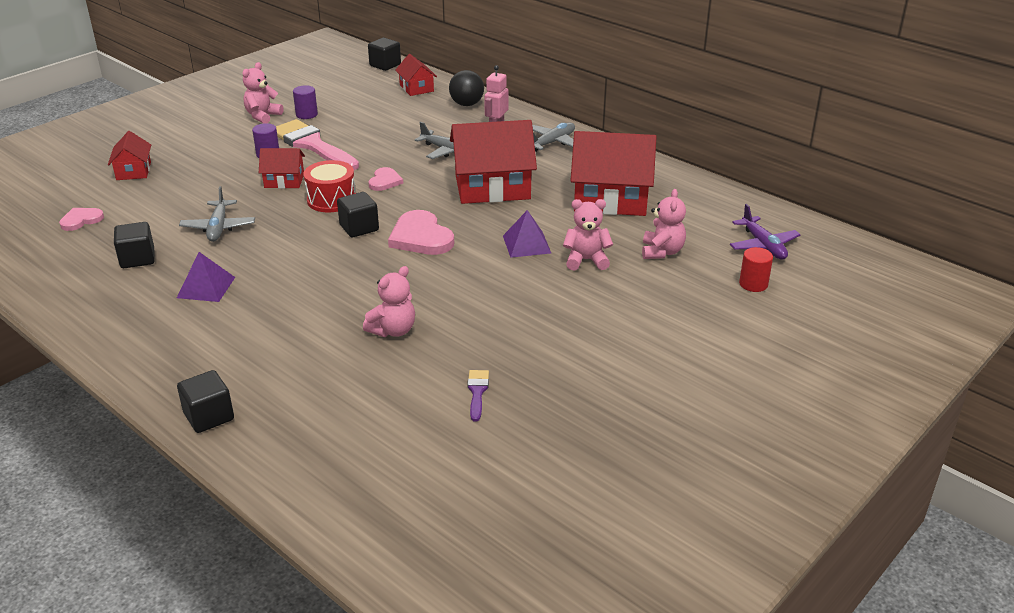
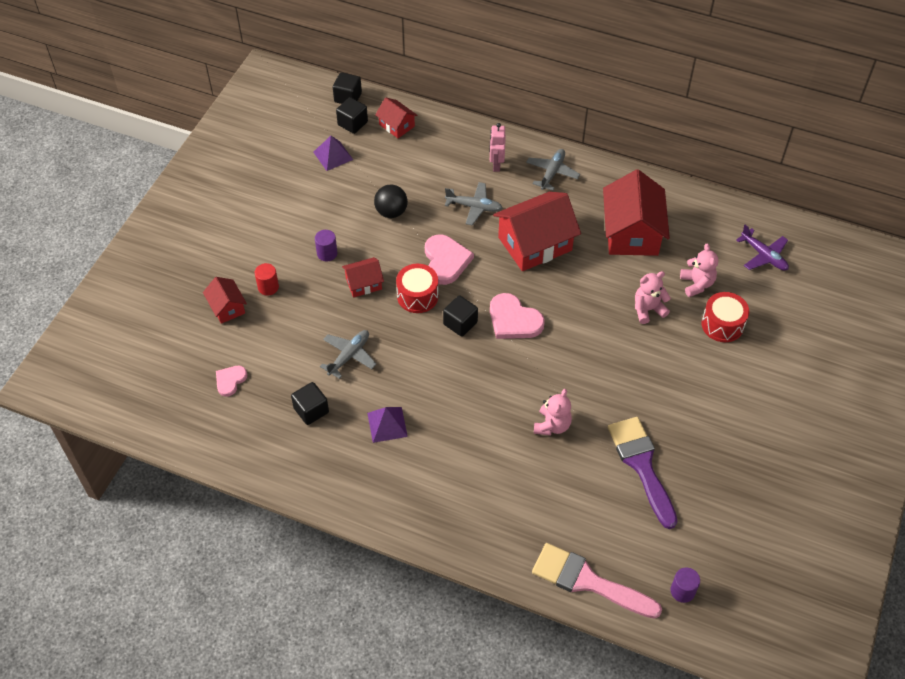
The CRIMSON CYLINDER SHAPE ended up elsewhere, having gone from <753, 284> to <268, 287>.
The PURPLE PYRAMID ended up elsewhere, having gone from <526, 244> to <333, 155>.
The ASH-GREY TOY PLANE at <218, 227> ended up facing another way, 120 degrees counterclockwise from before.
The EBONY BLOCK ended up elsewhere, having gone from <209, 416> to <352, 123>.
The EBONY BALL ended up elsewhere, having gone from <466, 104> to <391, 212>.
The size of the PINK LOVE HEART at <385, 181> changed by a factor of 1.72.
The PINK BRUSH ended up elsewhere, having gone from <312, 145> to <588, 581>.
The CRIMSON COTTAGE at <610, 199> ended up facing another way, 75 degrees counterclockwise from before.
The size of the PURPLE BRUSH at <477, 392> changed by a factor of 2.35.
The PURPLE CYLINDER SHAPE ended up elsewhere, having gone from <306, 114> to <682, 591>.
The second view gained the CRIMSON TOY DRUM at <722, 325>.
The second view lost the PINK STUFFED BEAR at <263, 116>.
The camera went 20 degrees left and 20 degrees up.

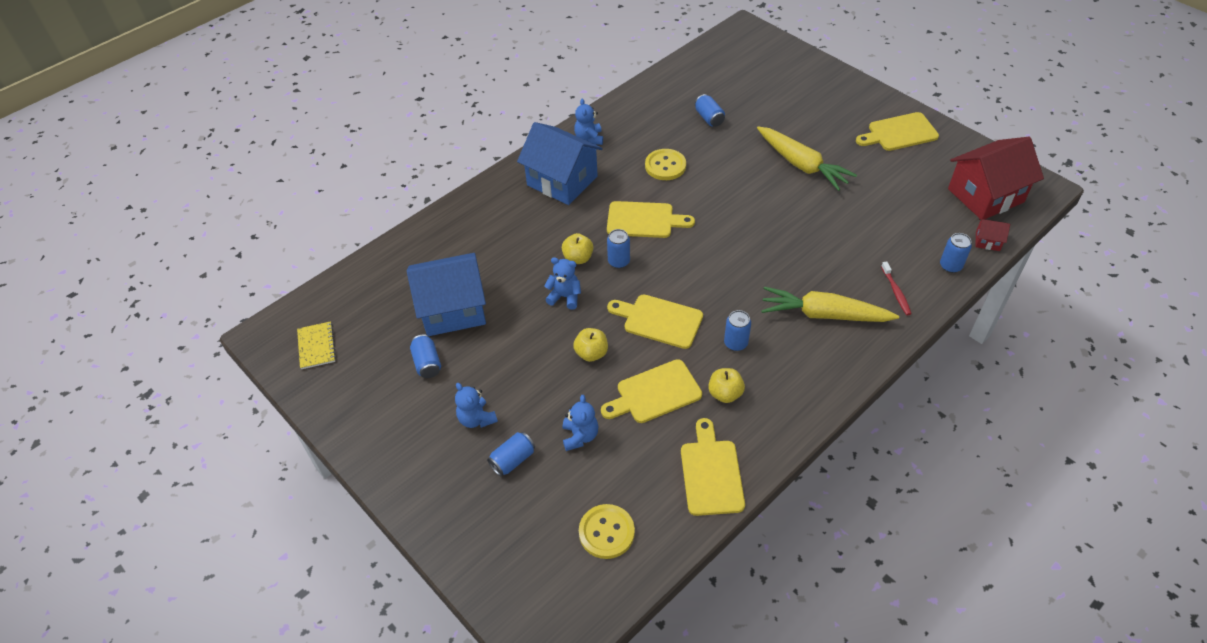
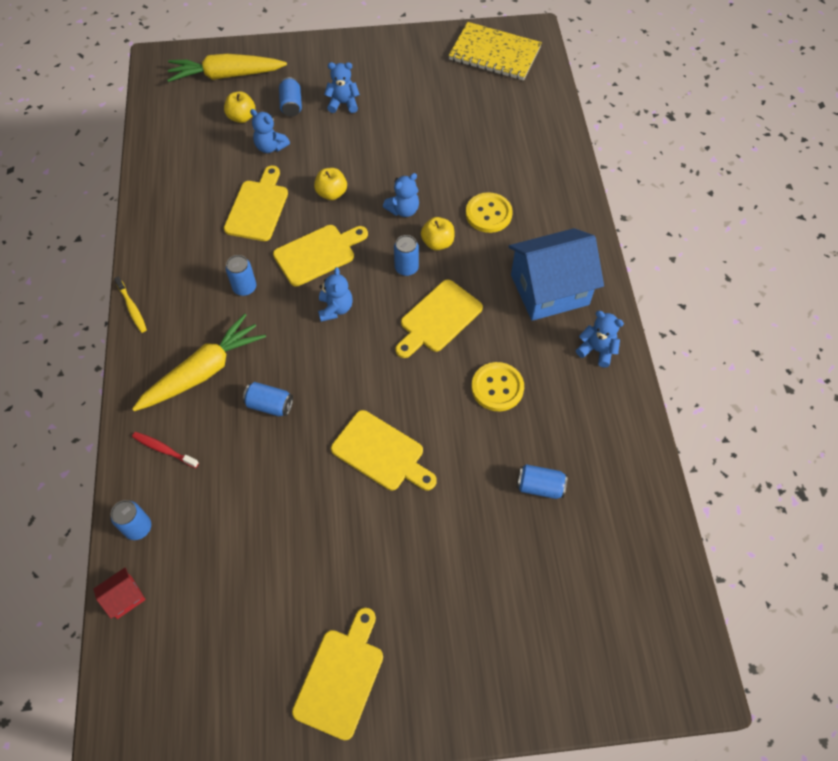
The second view gained the YELLOW TOOTHBRUSH at <132, 308>.
The YELLOW ROOT VEGETABLE ended up elsewhere, having gone from <802, 165> to <226, 75>.
The YELLOW TOY APPLE ended up elsewhere, having gone from <725, 394> to <242, 117>.
The COBALT SODA CAN ended up elsewhere, having gone from <427, 363> to <270, 405>.
The second view gained the COBALT STUFFED BEAR at <335, 308>.
The YELLOW CHOPPING BOARD ended up elsewhere, having gone from <711, 473> to <381, 453>.
The size of the YELLOW NOTEPAD at <316, 346> changed by a factor of 1.83.
The YELLOW SEWING BUTTON ended up elsewhere, having gone from <606, 532> to <488, 214>.
The second view lost the COBALT COTTAGE at <452, 309>.
The second view lost the CRIMSON COTTAGE at <985, 195>.
The camera went 125 degrees right and 10 degrees up.

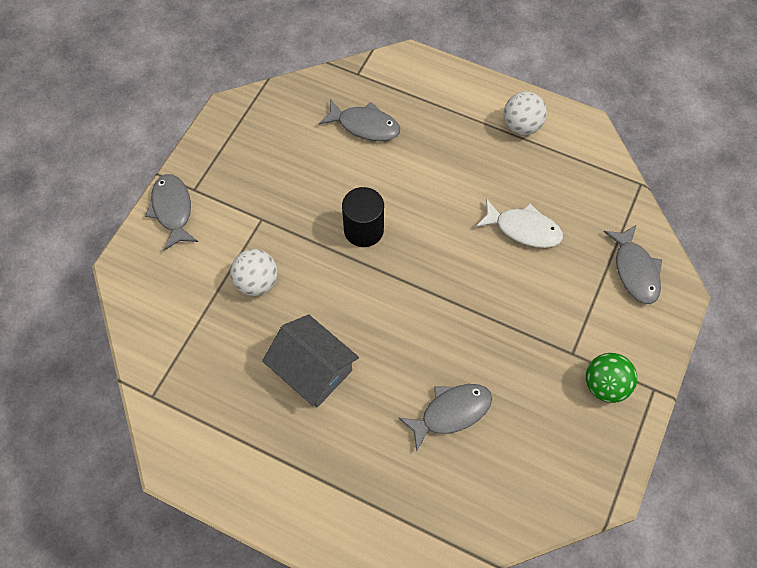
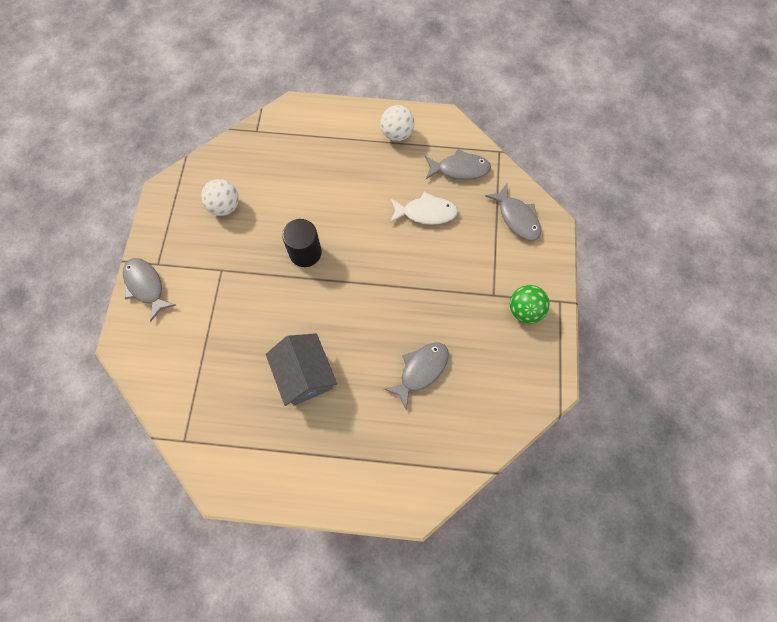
The PURE WHITE BALL ended up elsewhere, having gone from <257, 282> to <225, 206>.
The ASH-GREY COTTAGE at <313, 370> ended up facing another way, 45 degrees clockwise from before.
The ASH-GREY TOY FISH ended up elsewhere, having gone from <364, 125> to <460, 169>.
The camera went 20 degrees left and 5 degrees up.

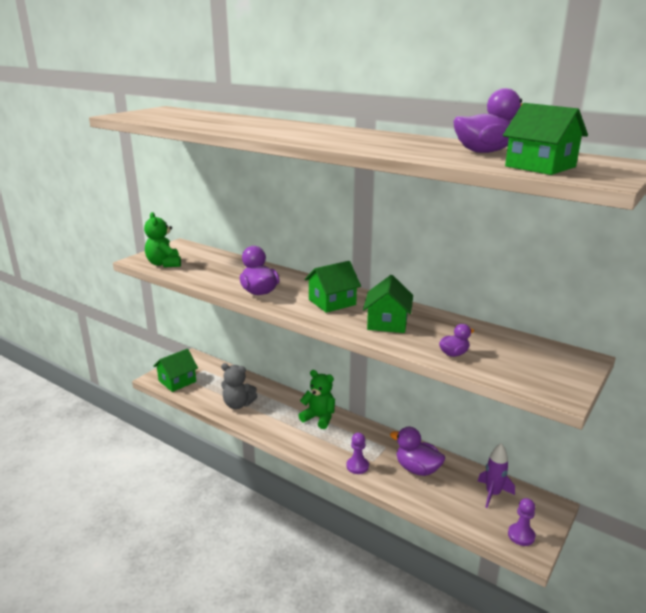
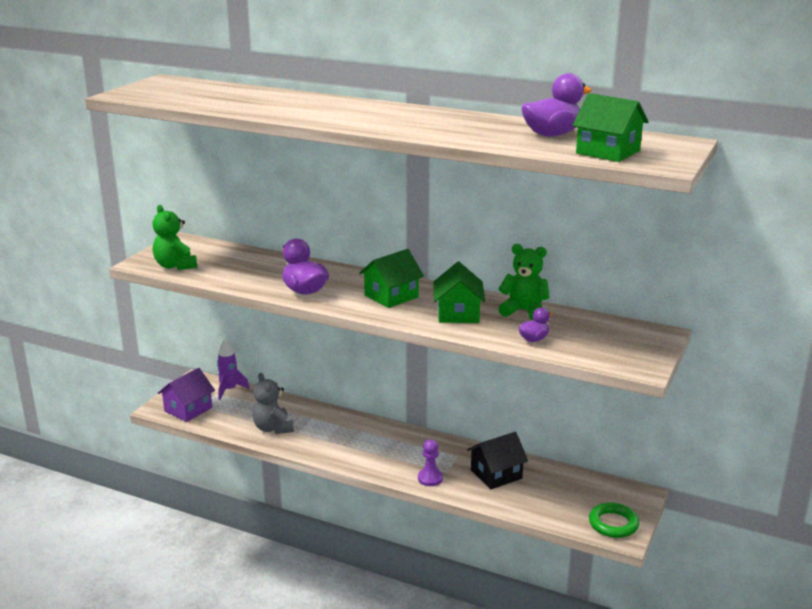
What was the LEAF-GREEN COTTAGE at <177, 381> turned into the PURPLE COTTAGE at <188, 409>.
The PURPLE ROCKET ended up elsewhere, having gone from <493, 494> to <229, 390>.
The ASH-GREY STUFFED BEAR at <238, 404> ended up facing another way, 60 degrees clockwise from before.
Where the PURPLE DUCK stood at <417, 469>, the EBONY COTTAGE came to stand at <496, 474>.
The LEAF-GREEN STUFFED BEAR ended up elsewhere, having gone from <319, 418> to <524, 311>.
Where the PURPLE CHESS PAWN stood at <521, 535>, the LEAF-GREEN HOOP came to stand at <613, 524>.
The camera went 10 degrees left and 0 degrees up.

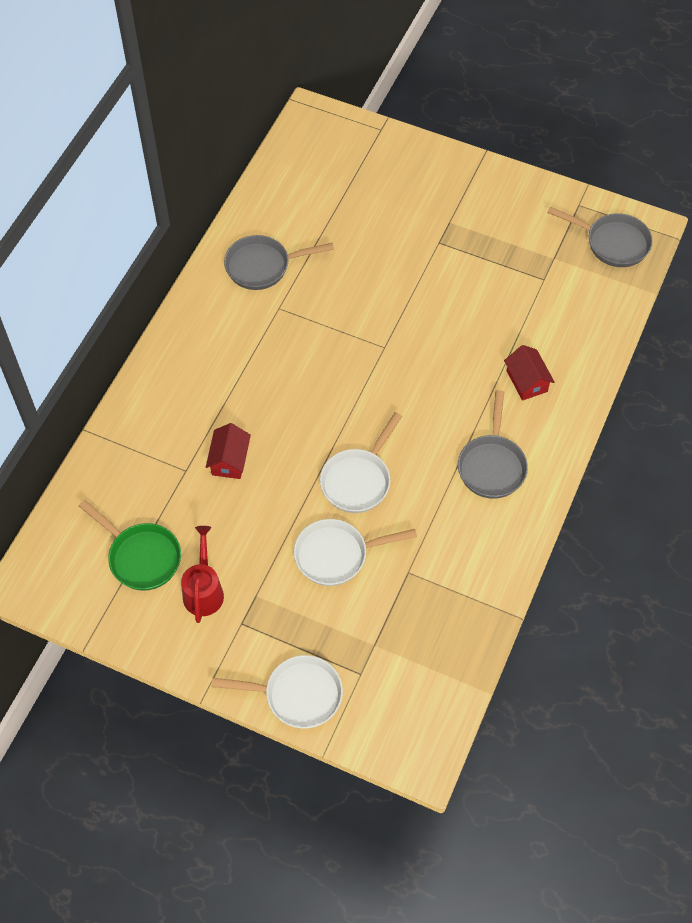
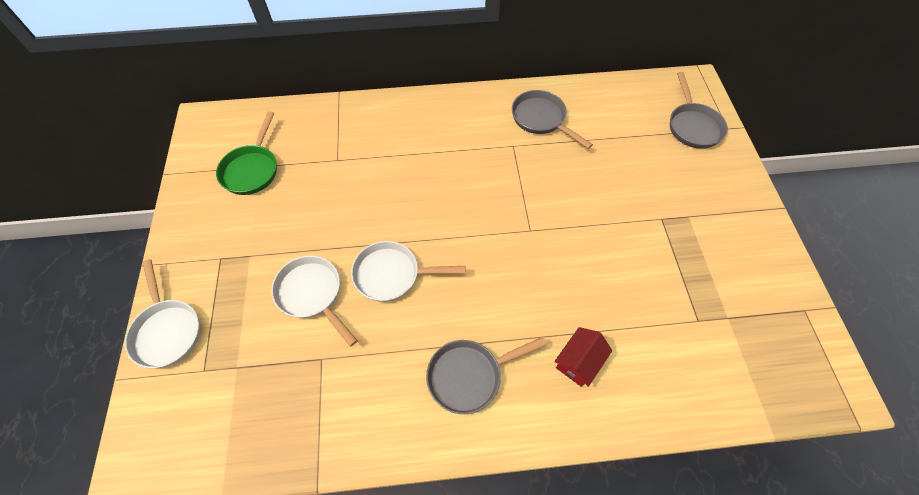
The ASH-GREY FRYING PAN ended up elsewhere, having gone from <612, 243> to <693, 126>.
The second view lost the CRIMSON WATERING POT at <204, 590>.
The second view lost the CRIMSON COTTAGE at <229, 460>.
The camera went 60 degrees right and 0 degrees up.

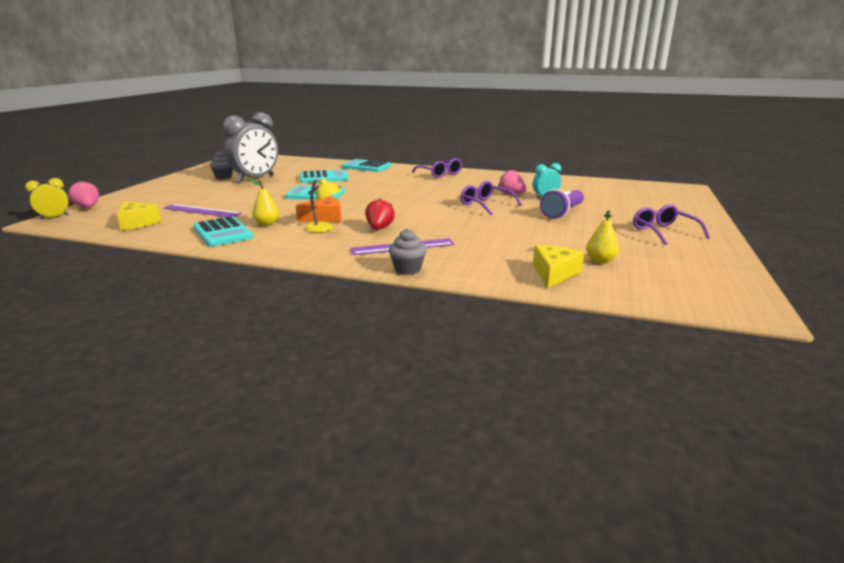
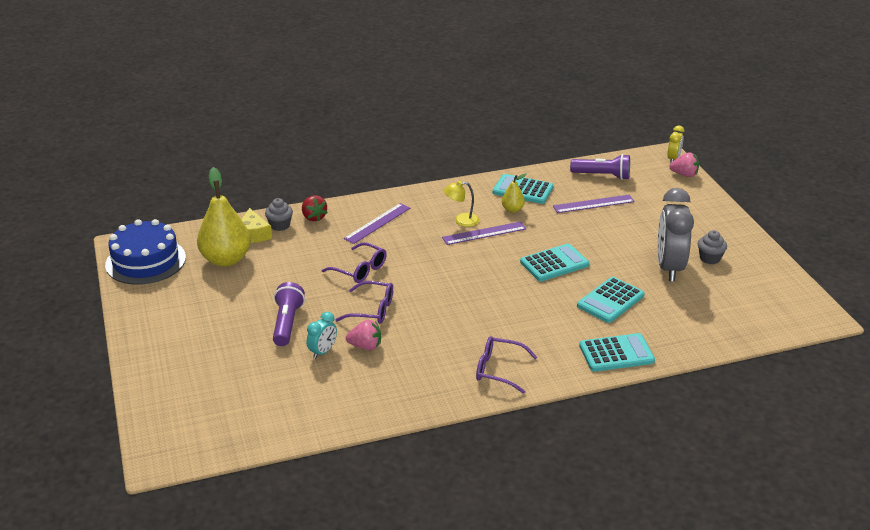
The second view gained the COBALT GATEAU at <145, 261>.
The size of the YELLOW TOY PEAR at <600, 261> changed by a factor of 2.12.
The ASH-GREY FAIRY CAKE ended up elsewhere, having gone from <407, 269> to <280, 225>.
The CRIMSON TOY STRAWBERRY ended up elsewhere, having gone from <379, 228> to <314, 217>.
The PURPLE SPECTACLES ended up elsewhere, having gone from <663, 232> to <359, 270>.
Where the ORANGE-COLOURED CHEESE WEDGE stood at <324, 217>, the PURPLE RULER came to stand at <484, 233>.
Where the YELLOW CHEESE WEDGE stood at <137, 223>, the PURPLE FLASHLIGHT came to stand at <602, 176>.
The camera went 145 degrees right and 10 degrees up.

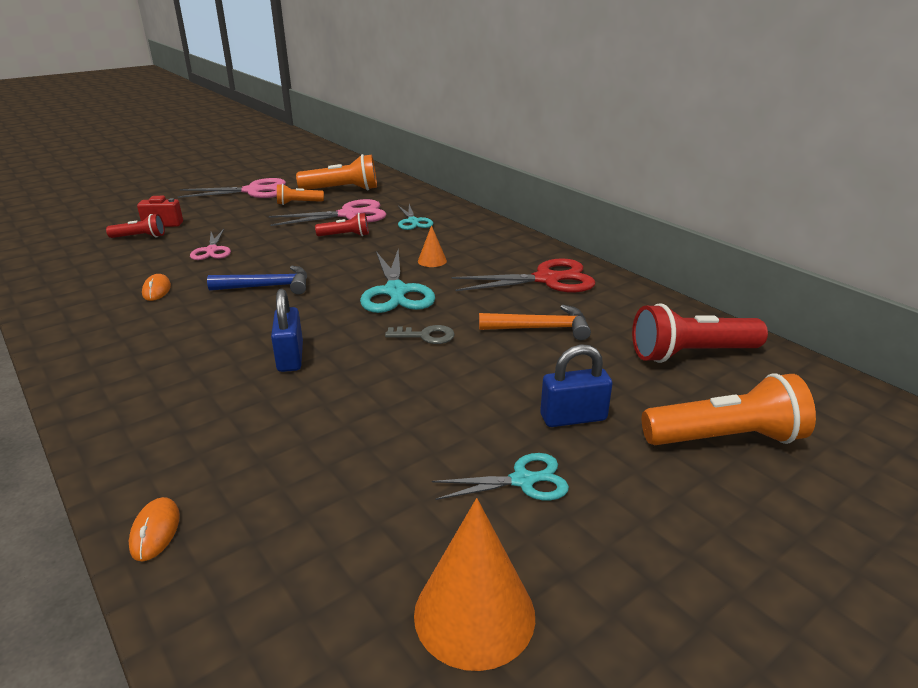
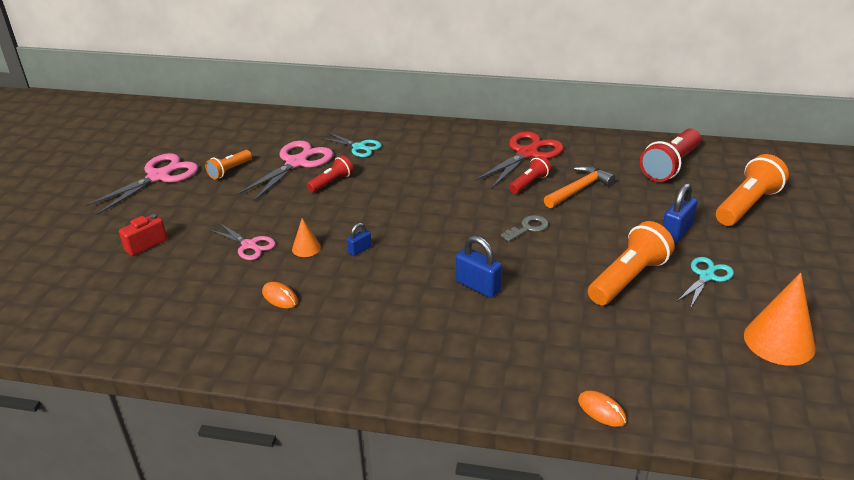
The ORANGE-COLOURED SOLID CONE ended up elsewhere, having gone from <432, 261> to <306, 248>.
Where the COBALT HAMMER stood at <268, 286>, the COBALT SMALL LOCK came to stand at <360, 250>.
The CRIMSON FLASHLIGHT ended up elsewhere, having gone from <140, 237> to <529, 183>.
The ORANGE-COLOURED FLASHLIGHT ended up elsewhere, having gone from <342, 190> to <628, 278>.
The second view lost the TURQUOISE SHEARS at <396, 292>.
The camera went 40 degrees left and 5 degrees up.

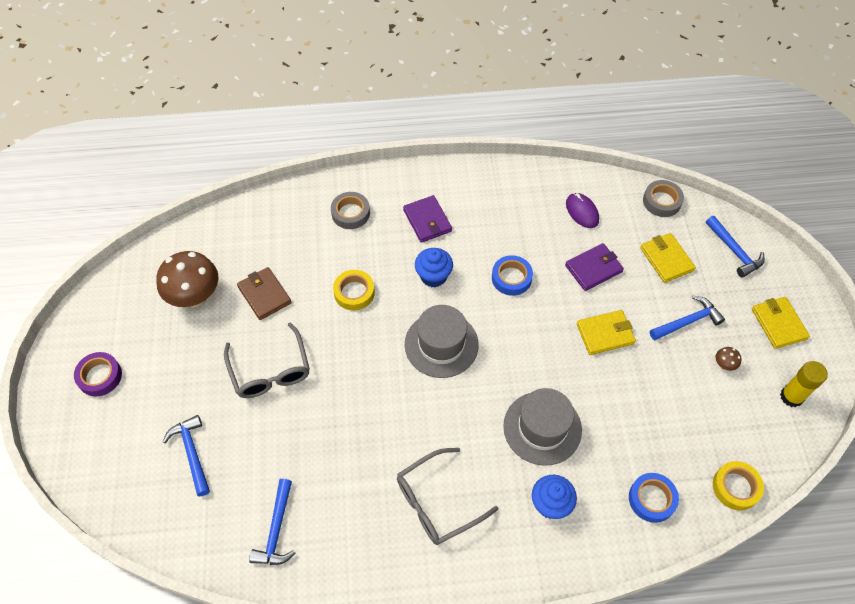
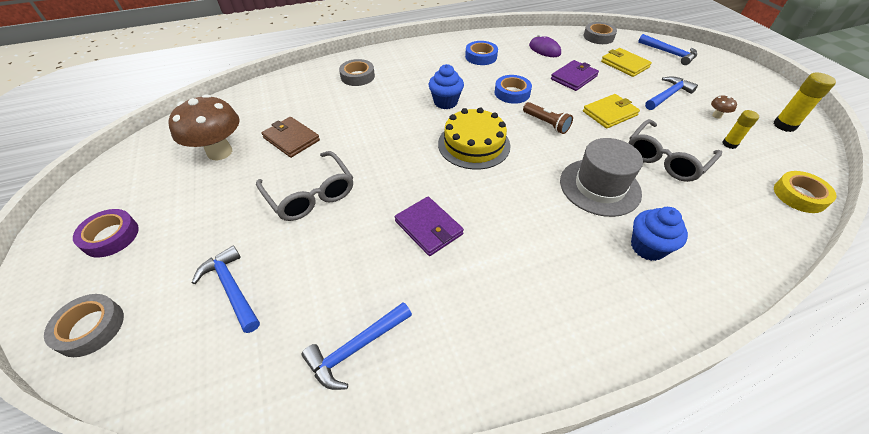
The second view gained the ASH-GREY ROLL OF TAPE at <90, 328>.
The COBALT HAMMER at <276, 530> ended up facing another way, 60 degrees clockwise from before.
The PURPLE CARD WALLET ended up elsewhere, having gone from <427, 221> to <428, 228>.
Where the ASH-GREY TALL HAT stood at <441, 344>, the YELLOW GATEAU came to stand at <474, 144>.
The COBALT ROLL OF TAPE ended up elsewhere, having gone from <652, 499> to <481, 57>.
The second view gained the RUSSET FLASHLIGHT at <546, 123>.
The ASH-GREY SPECTACLES ended up elsewhere, having gone from <438, 502> to <666, 158>.
The second view gained the YELLOW STICK OF GLUE at <729, 144>.
The second view lost the YELLOW ROLL OF TAPE at <354, 292>.
The second view lost the YELLOW CARD WALLET at <778, 324>.
The camera went 15 degrees left and 10 degrees down.

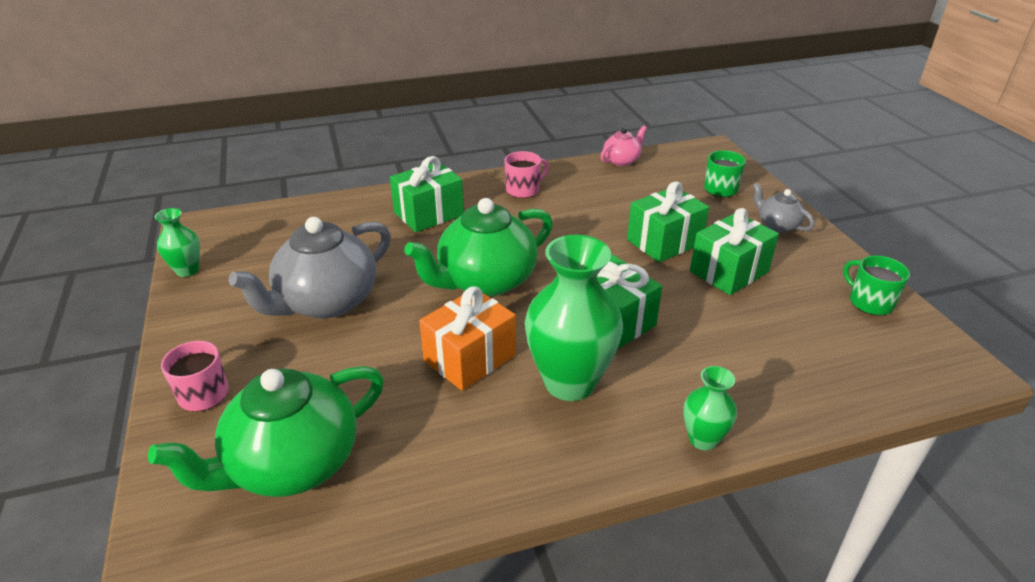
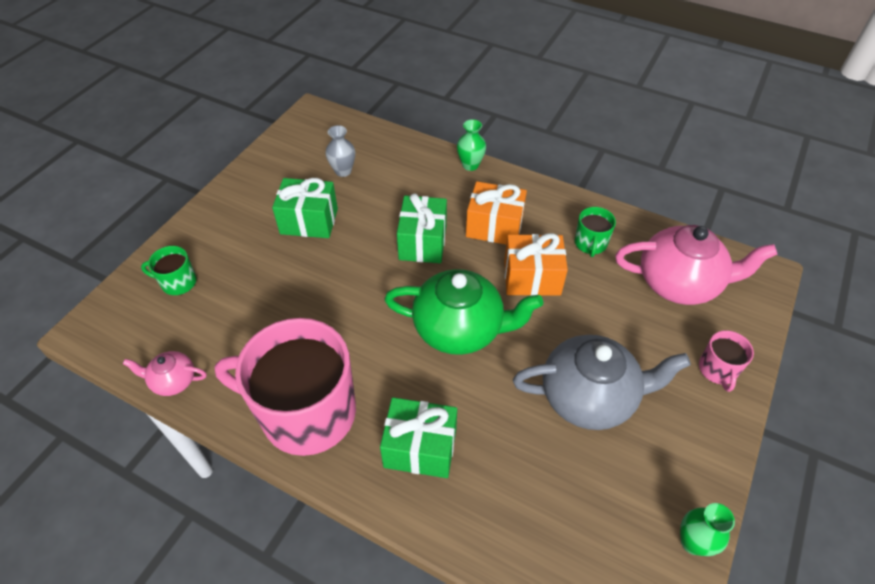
The size of the PINK TEA MUG at <523, 190> changed by a factor of 2.35.
The second view gained the ASH-GREY TALL VASE at <343, 171>.
Where the LEAF-GREEN TALL VASE stood at <569, 382>, the ORANGE-COLOURED PRESENT came to stand at <494, 227>.
The LEAF-GREEN TEA MUG ended up elsewhere, having gone from <869, 302> to <590, 243>.
What was the LEAF-GREEN TEAPOT at <292, 464> turned into the PINK TEAPOT at <679, 283>.
The second view lost the LEAF-GREEN PRESENT at <664, 242>.
The second view lost the ASH-GREY TEAPOT at <777, 225>.
The camera went 135 degrees left and 15 degrees up.

